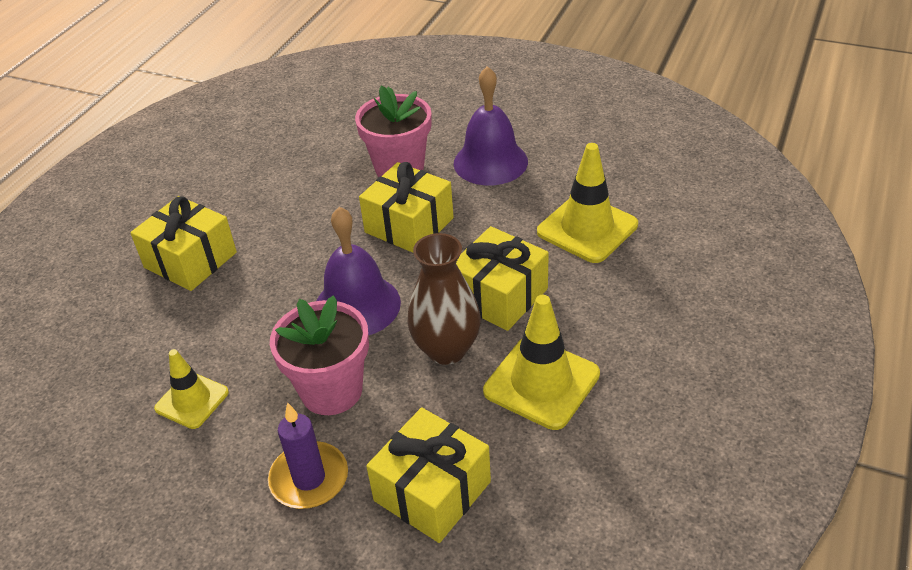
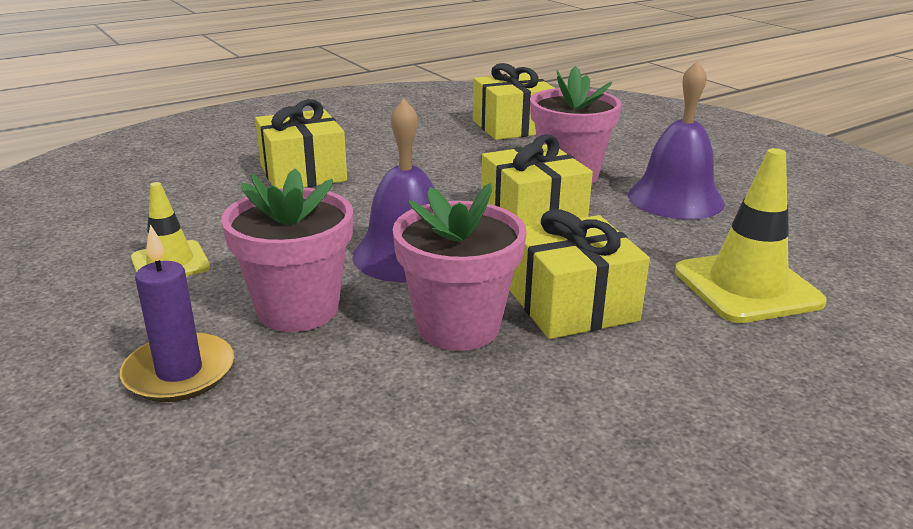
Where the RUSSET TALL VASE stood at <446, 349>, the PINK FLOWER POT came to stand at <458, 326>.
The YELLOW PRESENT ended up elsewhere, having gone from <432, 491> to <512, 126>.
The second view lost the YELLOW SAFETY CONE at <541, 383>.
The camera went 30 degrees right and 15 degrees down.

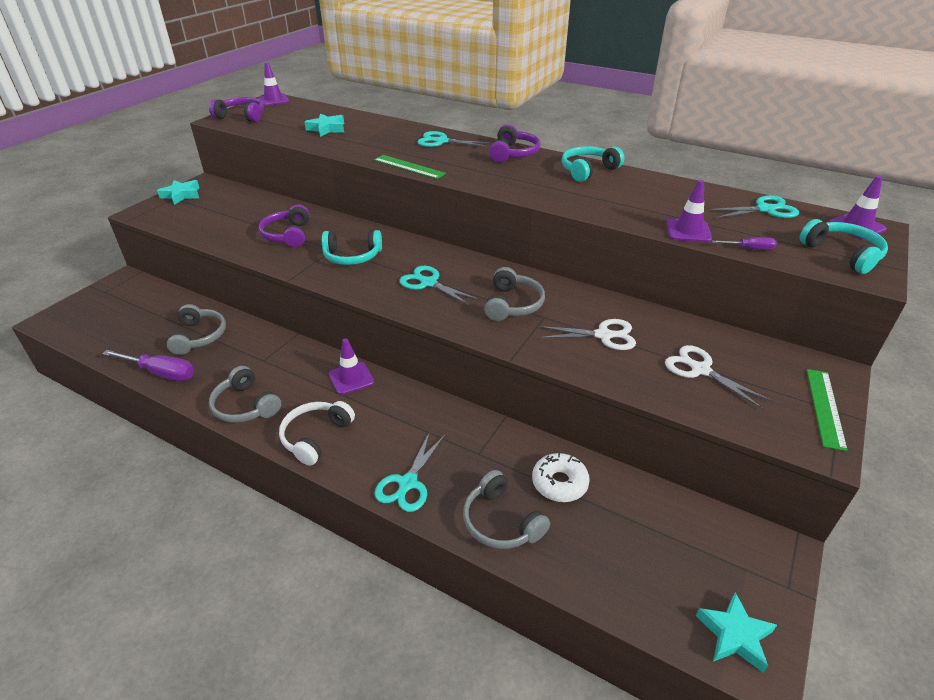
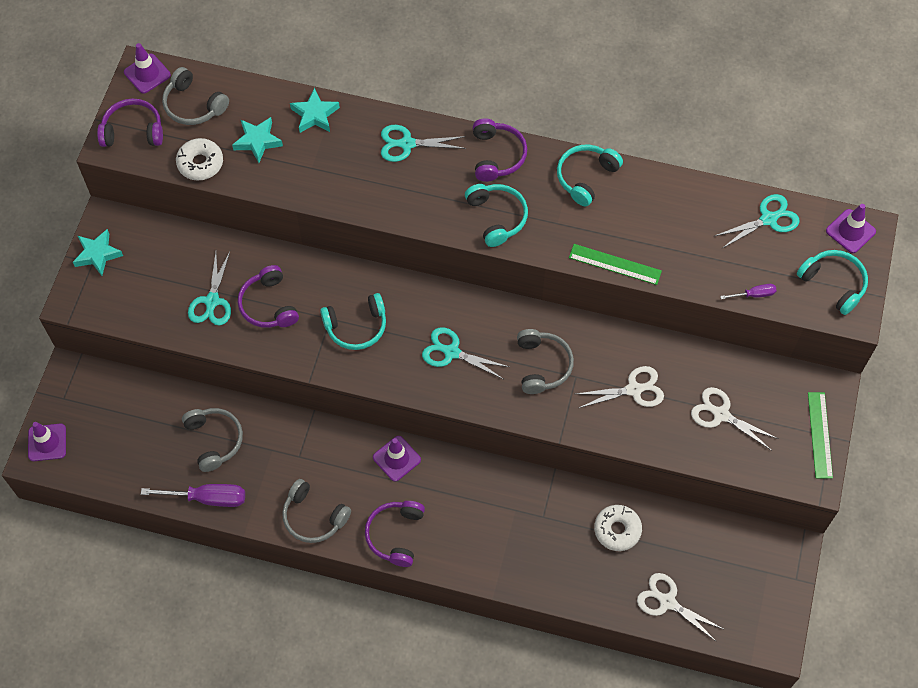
The PURPLE SAFETY CONE ended up elsewhere, having gone from <688, 231> to <47, 442>.
The ASH-GREY HEADPHONES ended up elsewhere, having gone from <501, 522> to <193, 105>.
The second view gained the PURE WHITE DONUT at <200, 163>.
The TURQUOISE SHEARS ended up elsewhere, having gone from <408, 483> to <212, 301>.
The TURQUOISE STAR ended up elsewhere, having gone from <734, 635> to <315, 115>.
What was the PURE WHITE HEADPHONES at <316, 436> turned into the PURPLE HEADPHONES at <395, 535>.
The second view gained the TURQUOISE HEADPHONES at <497, 217>.
The LEAF-GREEN RULER ended up elsewhere, having gone from <409, 167> to <615, 264>.
The second view gained the PURE WHITE SHEARS at <667, 602>.
The camera went 15 degrees left and 25 degrees up.

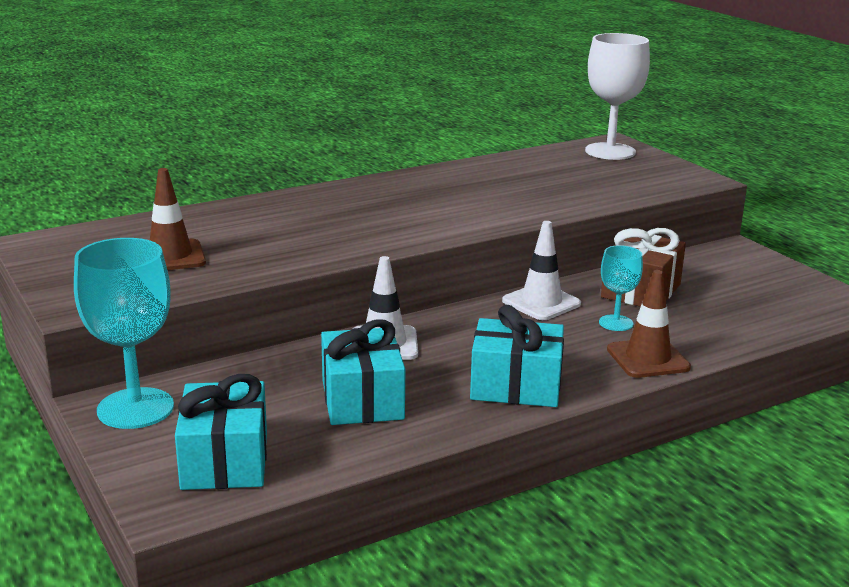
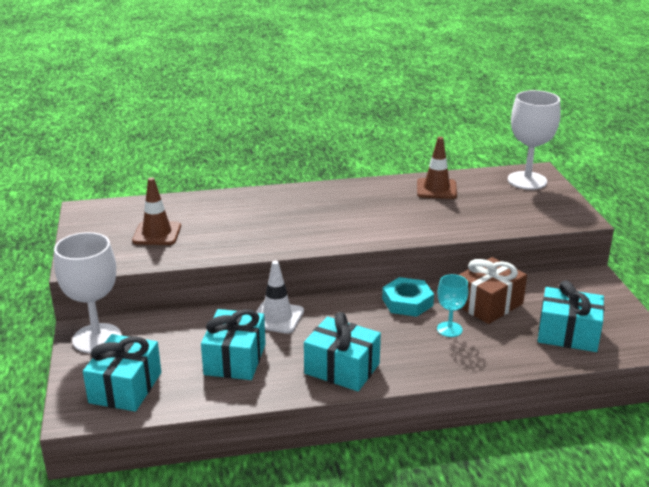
What was the TURQUOISE CHALICE at <135, 408> turned into the PURE WHITE CHALICE at <97, 338>.
Where the PURE WHITE SAFETY CONE stood at <541, 302>, the TURQUOISE HEXAGON NUT came to stand at <407, 302>.
The RUSSET SAFETY CONE ended up elsewhere, having gone from <648, 358> to <436, 189>.
The second view gained the TURQUOISE PRESENT at <568, 334>.
The camera went 20 degrees right and 5 degrees up.

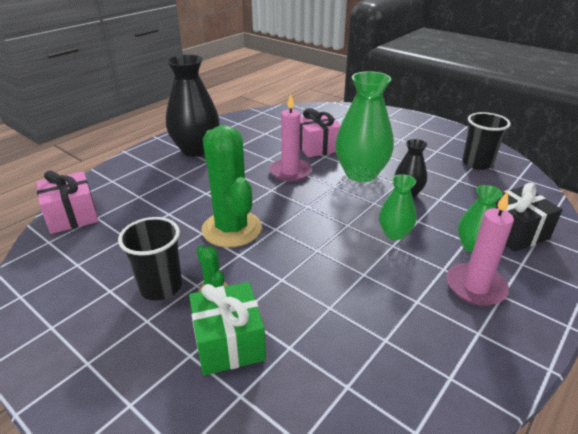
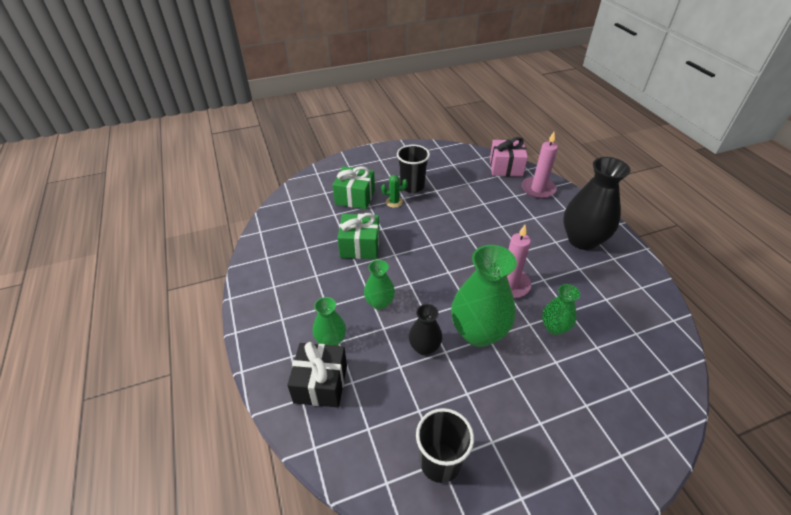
The second view gained the LEAF-GREEN PRESENT at <360, 246>.
The PINK PILLAR CANDLE ended up elsewhere, having gone from <475, 287> to <538, 189>.
Where the PINK PRESENT stood at <317, 146>, the LEAF-GREEN TALL VASE came to stand at <554, 327>.
The second view lost the LEAF-GREEN CACTUS at <232, 229>.
The camera went 120 degrees right and 10 degrees up.

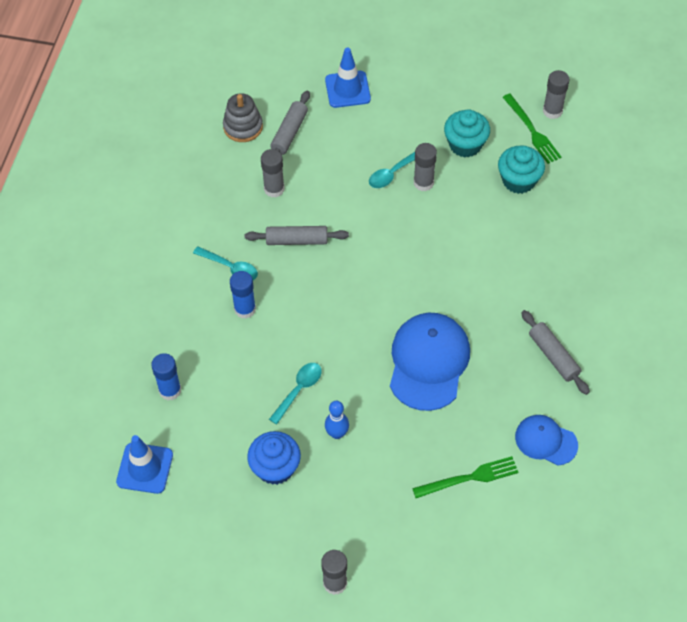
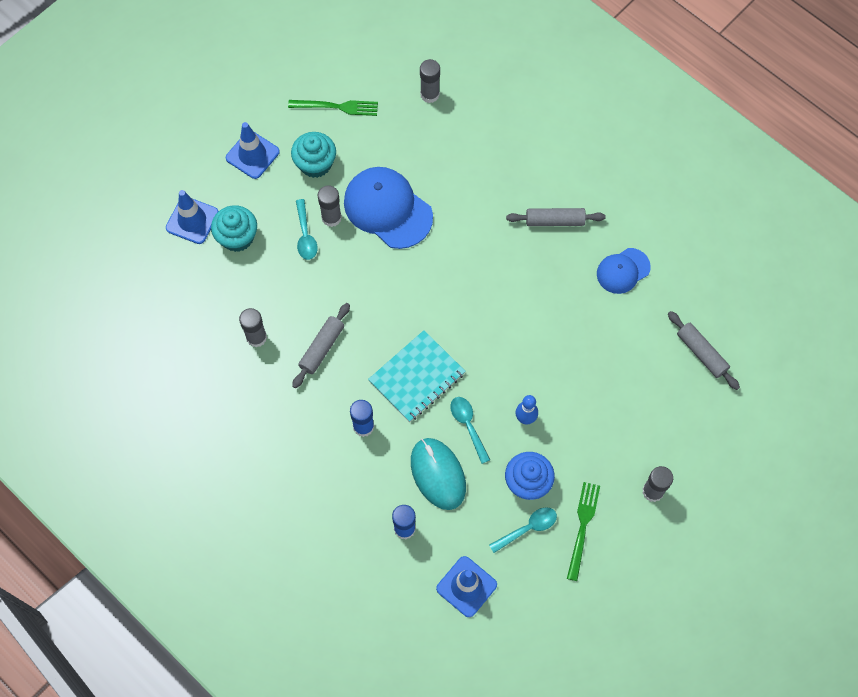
The TURQUOISE FAIRY CAKE ended up elsewhere, having gone from <518, 180> to <237, 237>.
The second view gained the COBALT SAFETY CONE at <252, 155>.
The COBALT PEAKED CAP ended up elsewhere, having gone from <428, 362> to <387, 209>.
The second view gained the TURQUOISE NOTEPAD at <417, 377>.
The second view gained the TURQUOISE PC MOUSE at <438, 474>.
The ASH-GREY STICK OF GLUE ended up elsewhere, having gone from <552, 111> to <429, 94>.
The TURQUOISE TEASPOON ended up elsewhere, having gone from <230, 267> to <527, 528>.
The LEAF-GREEN DINNER FORK ended up elsewhere, having gone from <469, 478> to <583, 527>.
The ASH-GREY DOUGH ROLLER ended up elsewhere, having gone from <289, 133> to <701, 353>.
The second view lost the ASH-GREY RING STACKER at <243, 127>.
The camera went 60 degrees left and 10 degrees up.

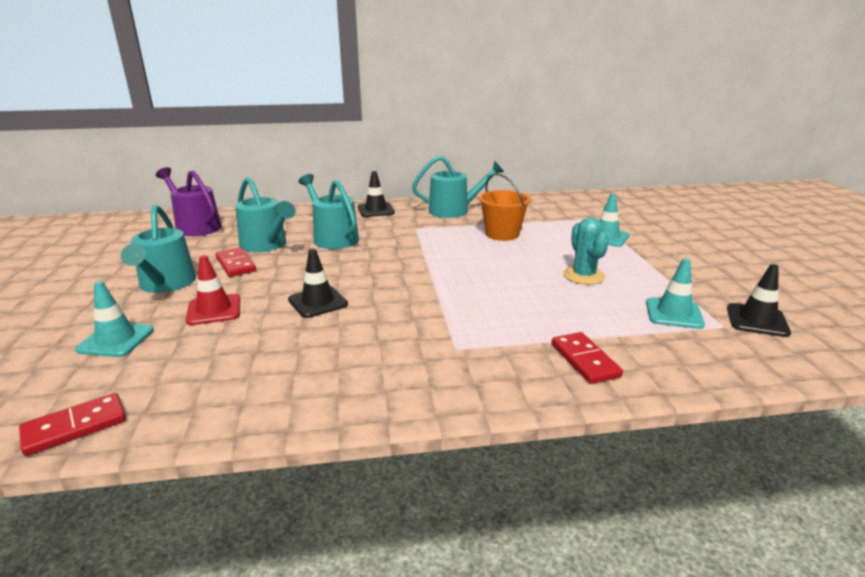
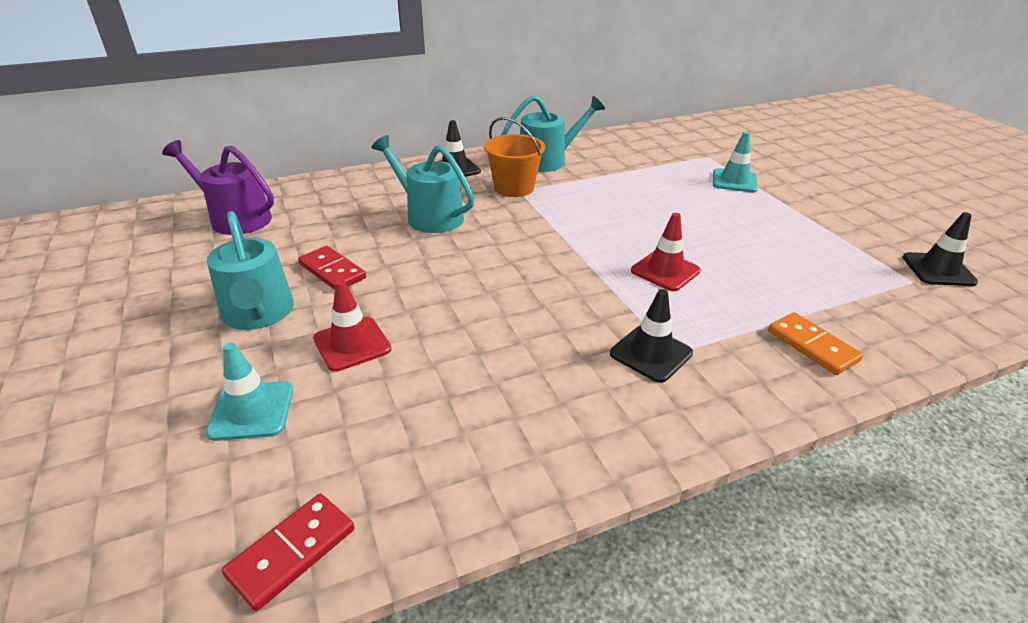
The ORANGE-COLOURED BUCKET ended up elsewhere, having gone from <502, 234> to <514, 188>.
The EBONY SAFETY CONE ended up elsewhere, having gone from <318, 302> to <651, 353>.
The second view gained the CRIMSON SAFETY CONE at <665, 271>.
What was the CRIMSON DOMINO at <585, 360> turned into the ORANGE-COLOURED DOMINO at <812, 346>.
The second view lost the TURQUOISE WATERING POT at <266, 245>.
The second view lost the TURQUOISE CACTUS at <583, 276>.
The second view lost the TURQUOISE SAFETY CONE at <674, 313>.
The camera went 15 degrees left and 10 degrees up.

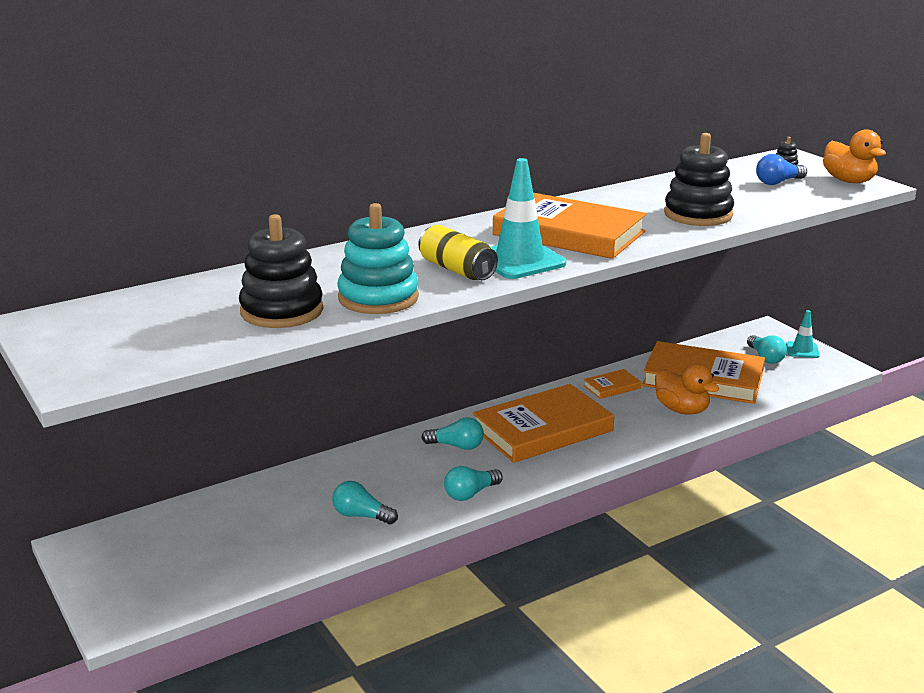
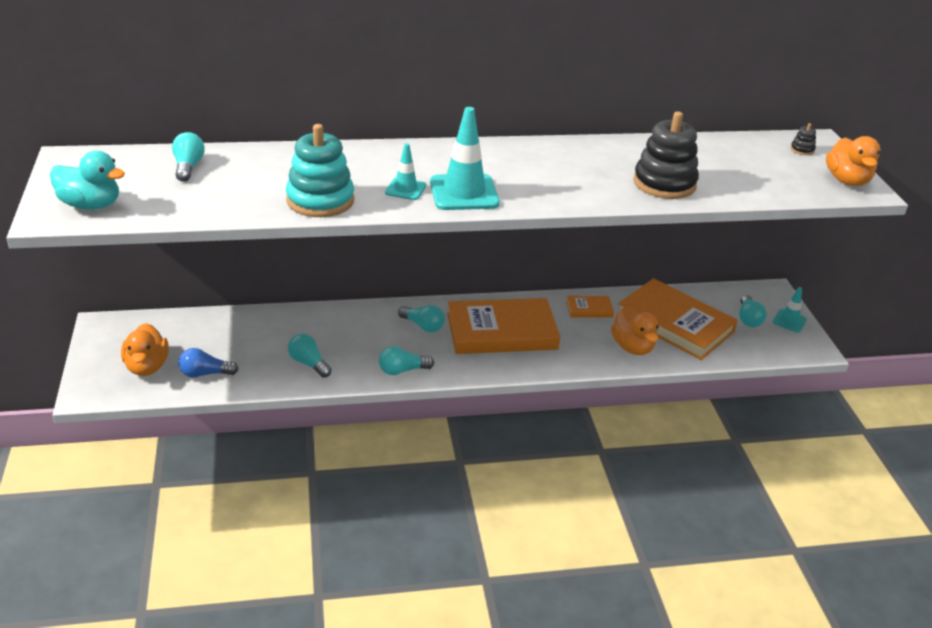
The second view gained the TURQUOISE DUCK at <91, 205>.
The second view gained the ORANGE-COLOURED DUCK at <147, 367>.
The second view gained the TURQUOISE LIGHT BULB at <188, 167>.
The COBALT LIGHT BULB ended up elsewhere, having gone from <778, 182> to <205, 373>.
Where the YELLOW SODA CAN stood at <457, 270>, the TURQUOISE SAFETY CONE came to stand at <405, 189>.
The second view lost the EBONY RING STACKER at <282, 311>.
The second view lost the ORANGE-COLOURED HARDCOVER at <568, 233>.
The camera went 20 degrees right and 10 degrees up.

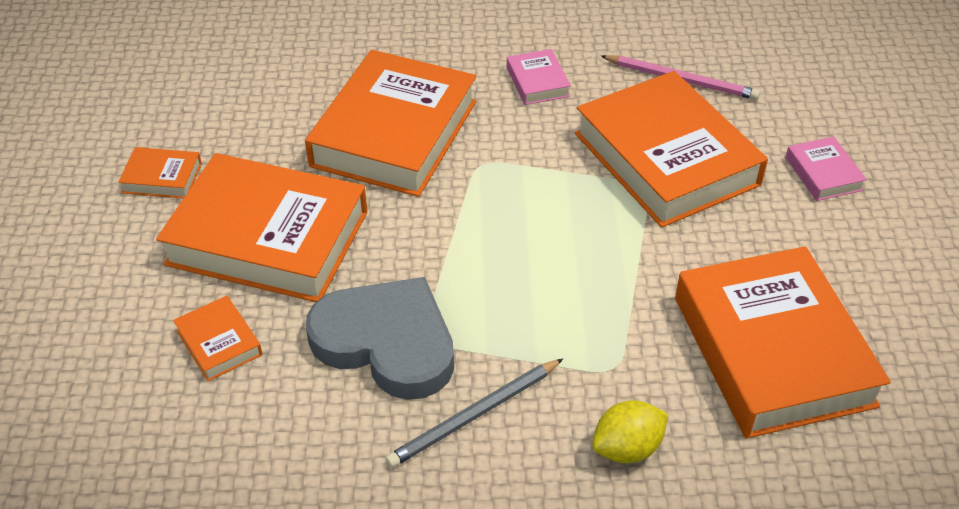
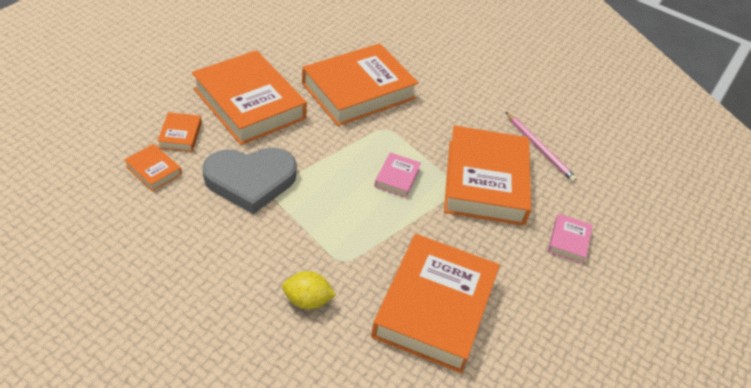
The ORANGE-COLOURED HARDCOVER ended up elsewhere, having gone from <162, 178> to <153, 170>.
The ASH-GREY LOVE HEART at <387, 342> ended up facing another way, 105 degrees clockwise from before.
The PINK HARDCOVER ended up elsewhere, having gone from <537, 82> to <397, 178>.
The second view lost the ASH-GREY PENCIL at <474, 415>.
The camera went 30 degrees right and 0 degrees up.

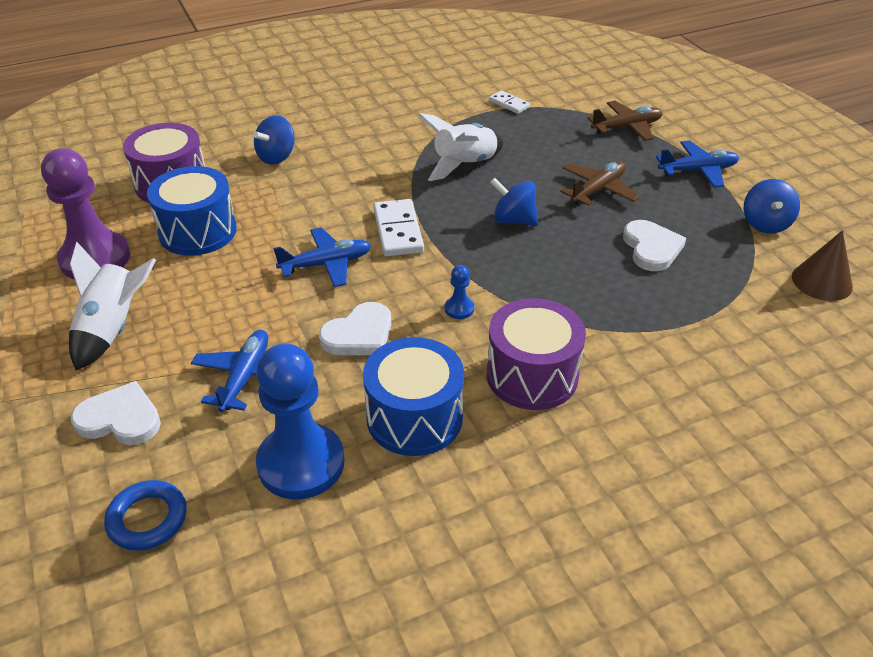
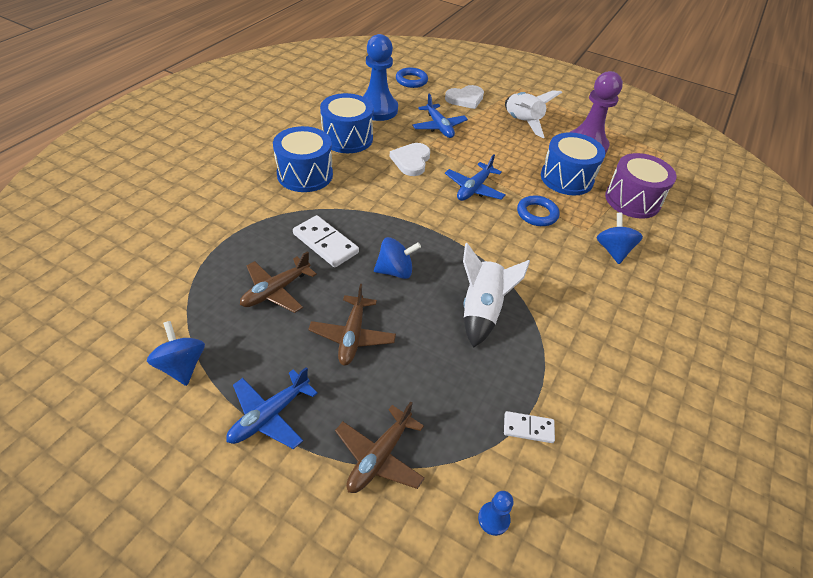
Where the PURE WHITE LOVE HEART stood at <651, 248>, the RUSSET TOY PLANE came to stand at <276, 291>.
What was the PURPLE TOY DRUM at <532, 375> turned into the COBALT TOY DRUM at <305, 174>.
The PURE WHITE DOMINO ended up elsewhere, having gone from <398, 231> to <325, 243>.
The COBALT CHESS PAWN ended up elsewhere, having gone from <459, 309> to <493, 519>.
The second view gained the COBALT HOOP at <537, 214>.
The second view lost the RUSSET SOLID CONE at <821, 281>.
The camera went 140 degrees right and 5 degrees up.

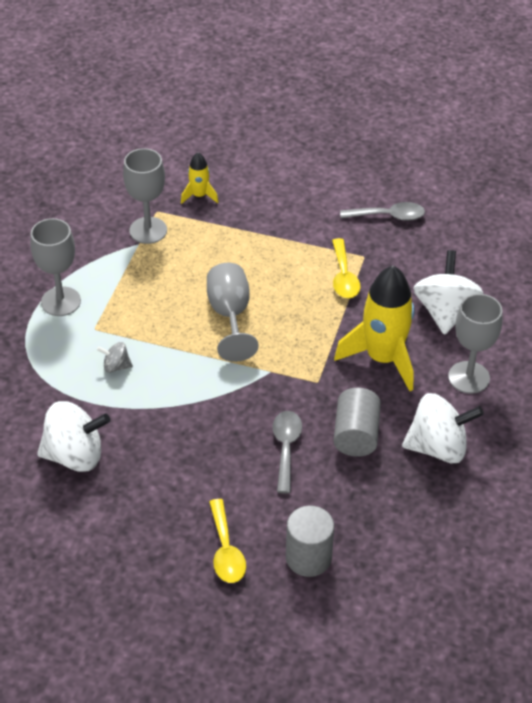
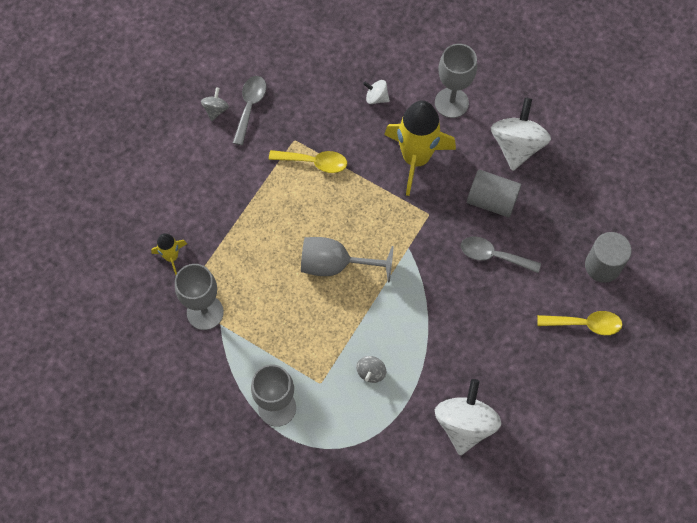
The second view gained the ASH-GREY WHIRLIGIG at <215, 110>.
The size of the PURE WHITE WHIRLIGIG at <445, 311> changed by a factor of 0.47.
The camera went 75 degrees left and 20 degrees up.

